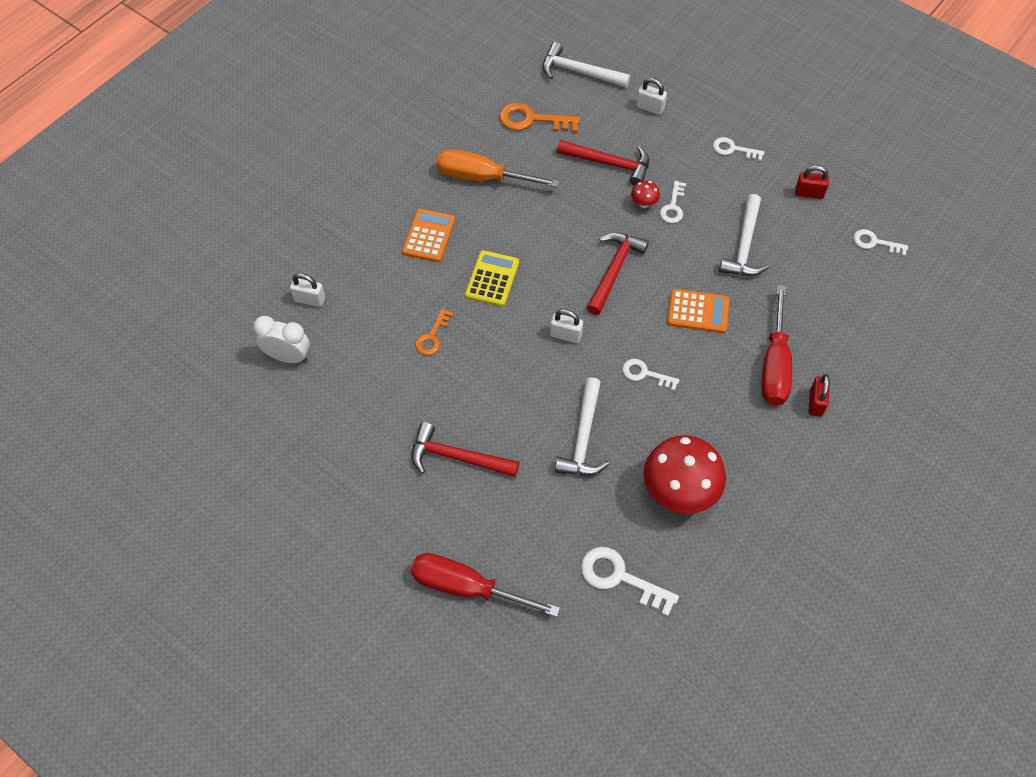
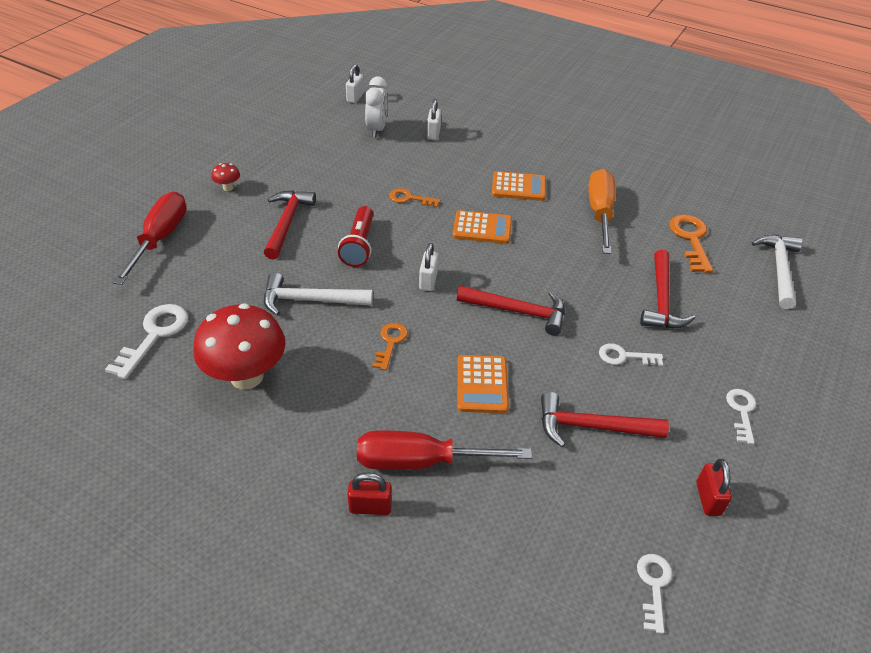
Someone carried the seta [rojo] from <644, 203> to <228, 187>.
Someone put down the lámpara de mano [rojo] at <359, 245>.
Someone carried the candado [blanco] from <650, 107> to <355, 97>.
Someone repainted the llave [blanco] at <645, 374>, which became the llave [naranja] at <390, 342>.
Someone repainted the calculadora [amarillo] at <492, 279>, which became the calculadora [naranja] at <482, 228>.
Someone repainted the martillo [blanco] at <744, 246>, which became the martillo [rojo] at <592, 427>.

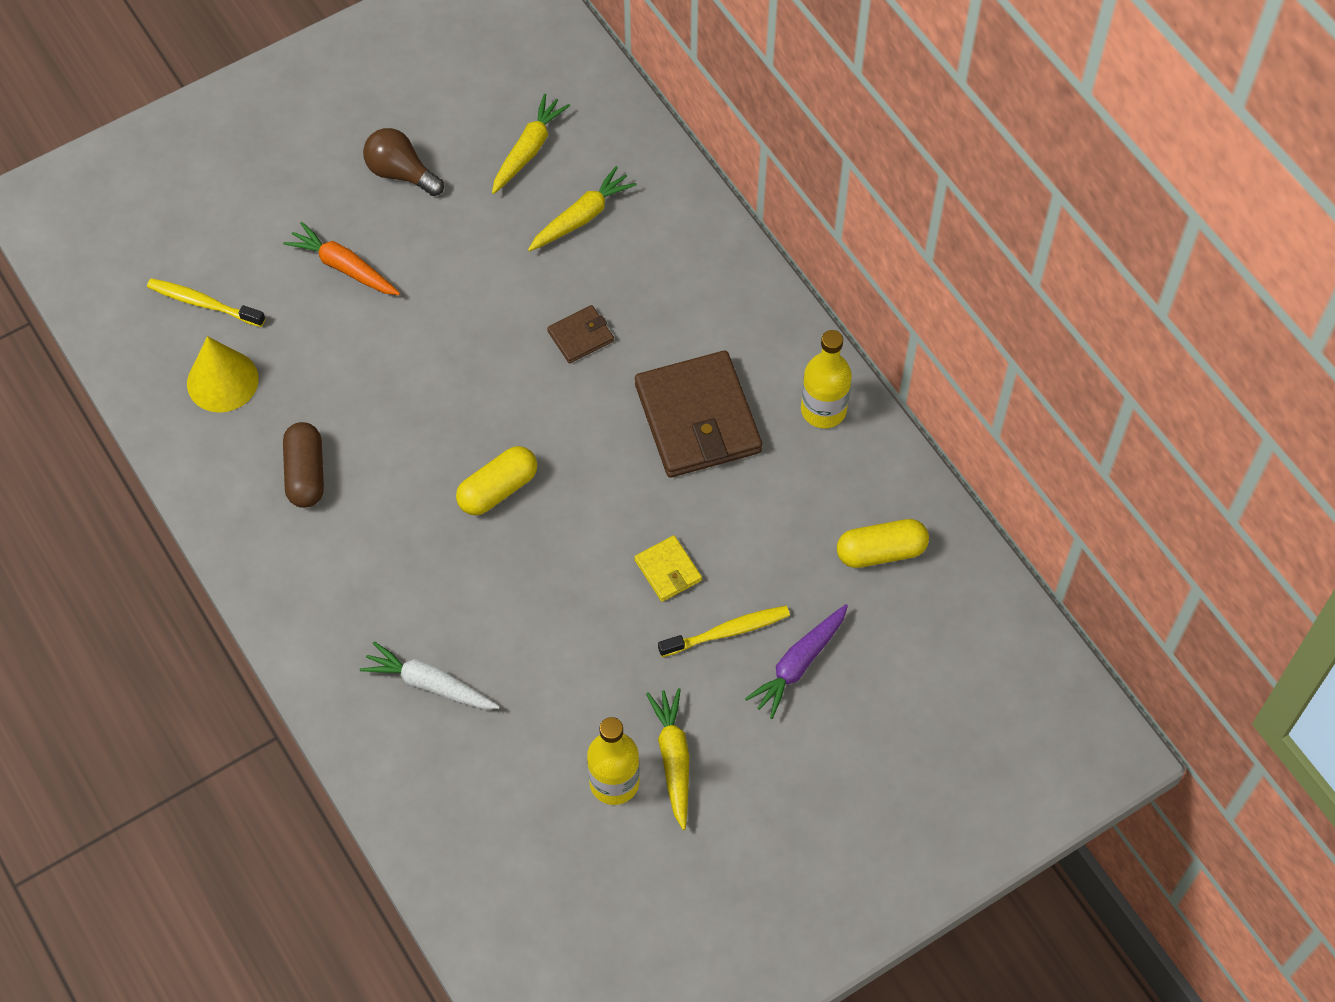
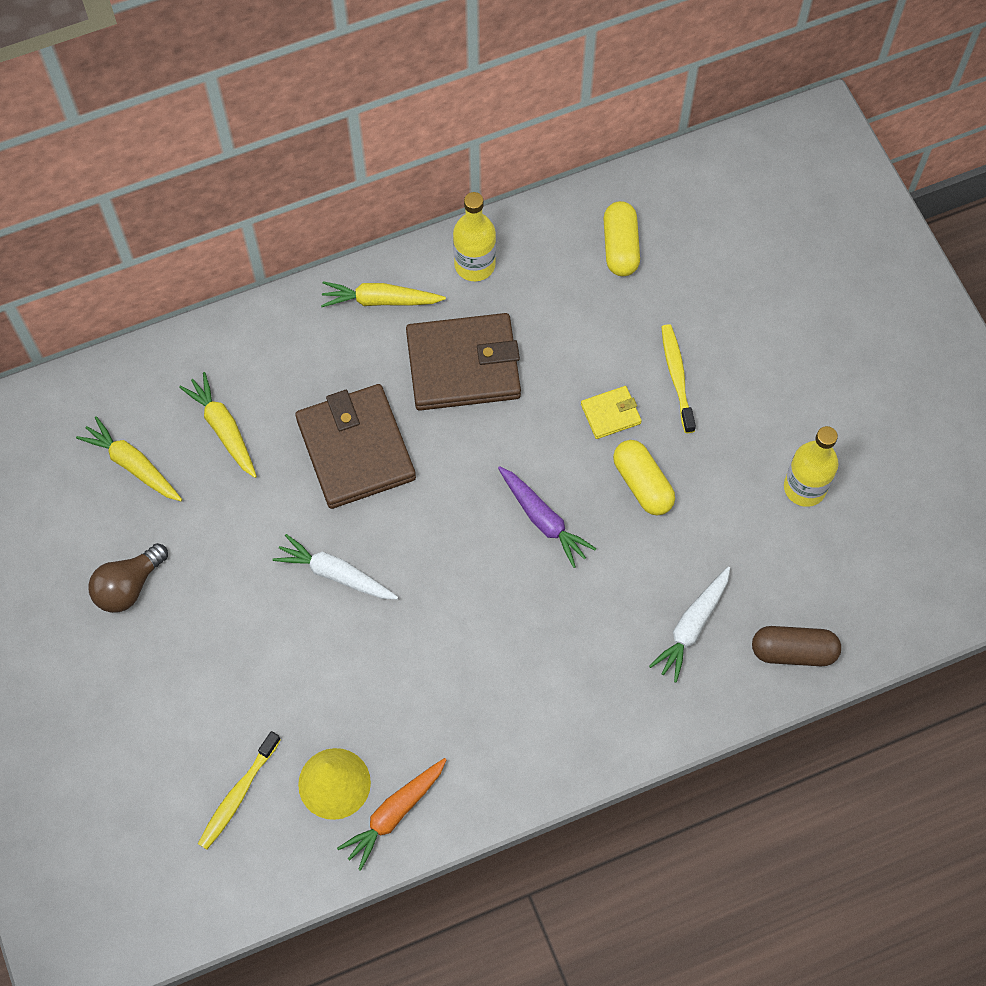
Someone put down the zanahoria [blanco] at <335, 574>.
Someone scaled the cartera [marrón] at <580, 336> by 2.15.
Someone carried the zanahoria [amarillo] from <673, 759> to <380, 300>.
Someone carried the zanahoria [naranja] from <343, 267> to <394, 814>.
Someone carried the zanahoria [morado] from <798, 664> to <543, 520>.
Someone carried the cápsula [amarillo] from <498, 489> to <642, 484>.
Someone carried the cápsula [marrón] from <305, 473> to <793, 651>.

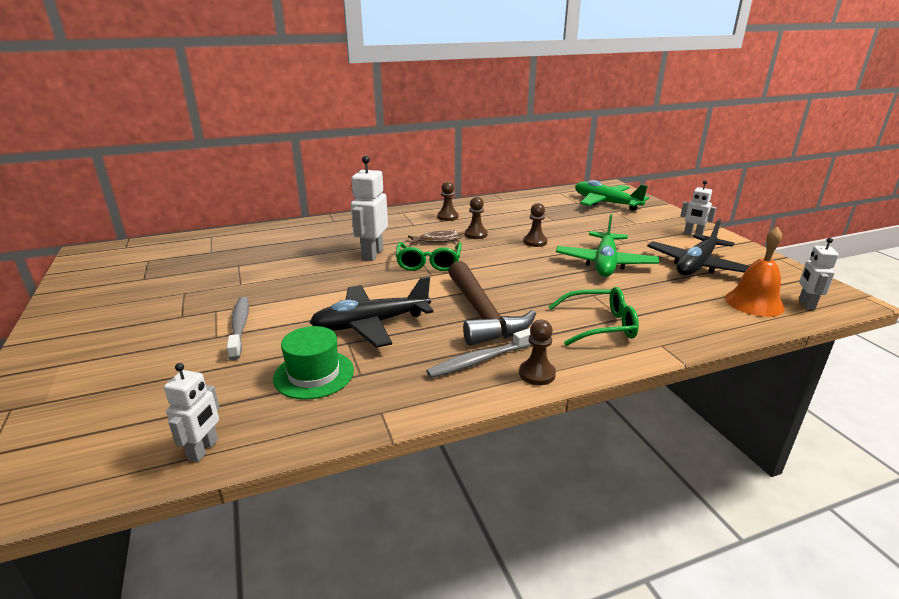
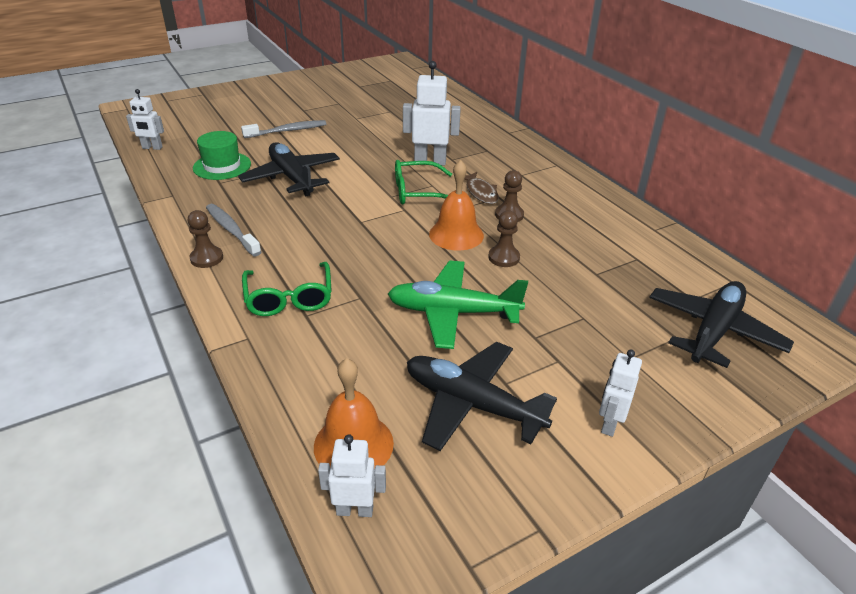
Someone put down the campana [naranja] at <456, 234>.
Someone repainted the avión [verde] at <606, 203>, which became the avión [negro] at <713, 331>.
Someone took away the peón [marrón] at <447, 217>.
Someone took away the martillo [marrón] at <482, 314>.

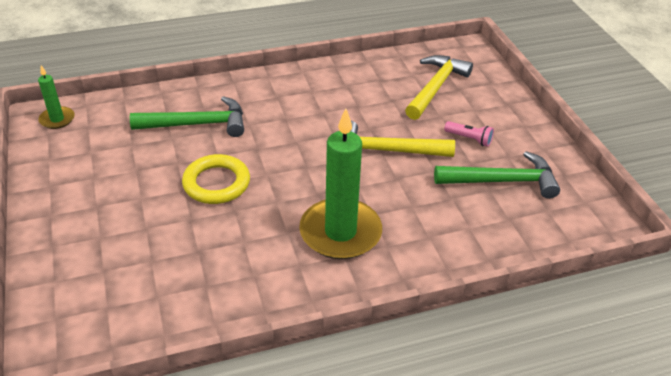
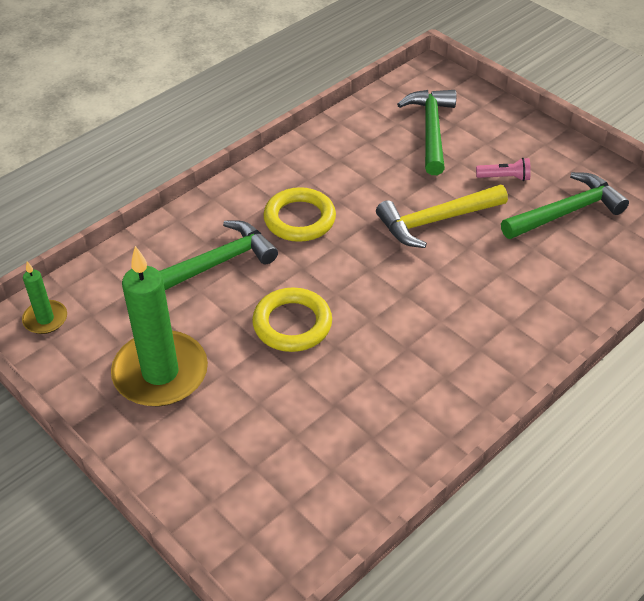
Someone carried the vela [verde] from <340, 232> to <160, 373>.
Someone put down the anillo [amarillo] at <299, 219>.
Someone repainted the martillo [amarillo] at <435, 87>, which became the martillo [verde] at <431, 130>.

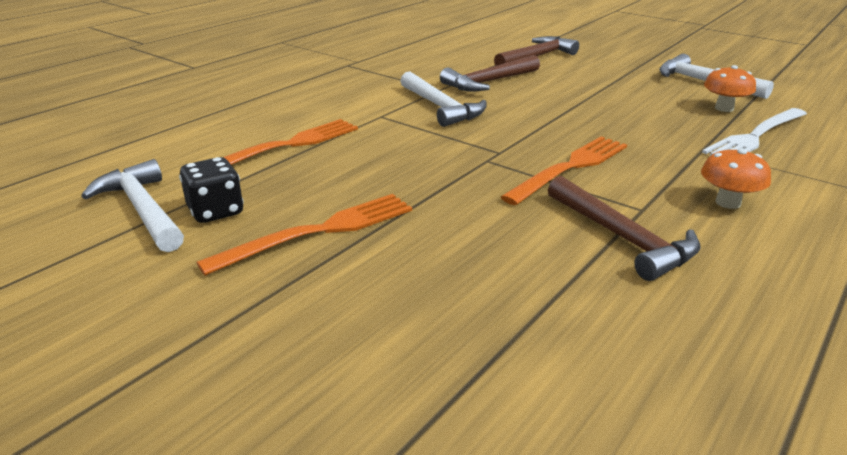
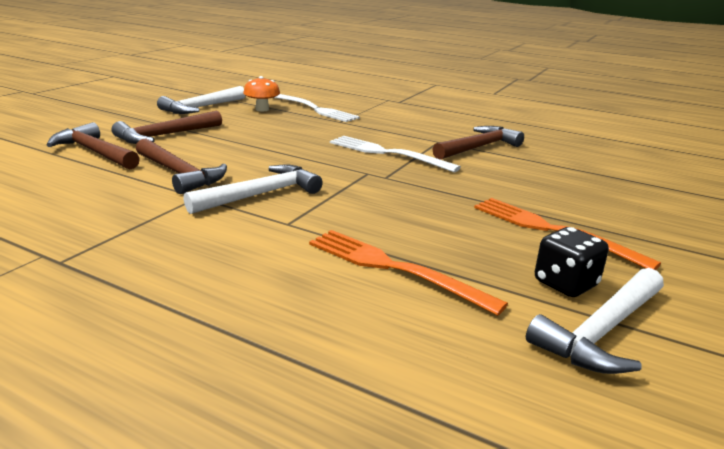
Someone put down the martillo [marrón] at <165, 135>.
Someone repainted the tenedor [naranja] at <570, 168>, which became the tenedor [blanco] at <387, 153>.
Someone took away the seta [naranja] at <728, 202>.

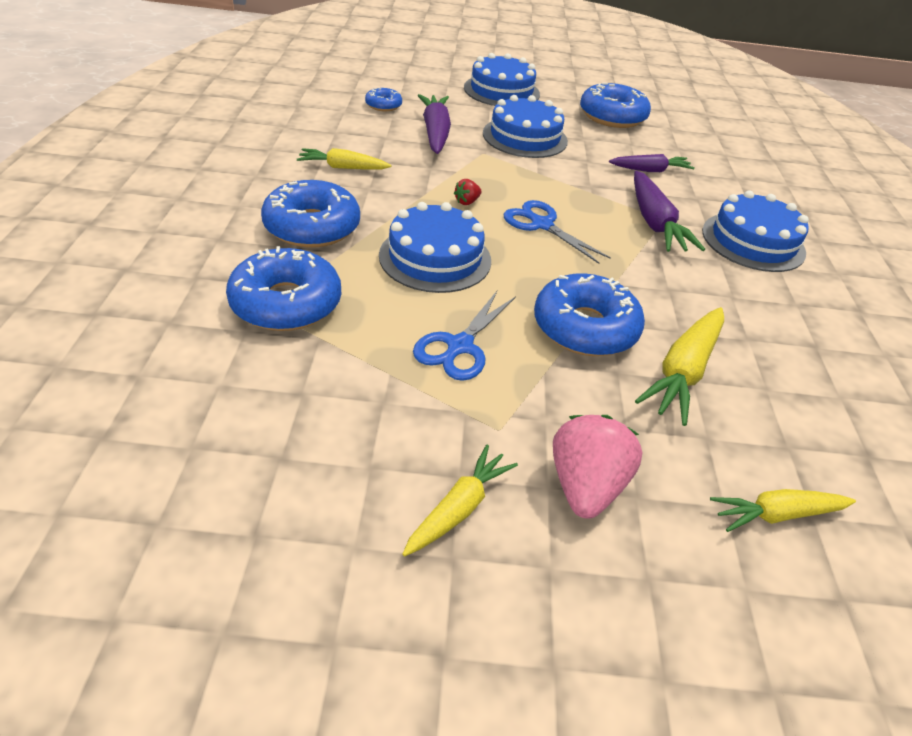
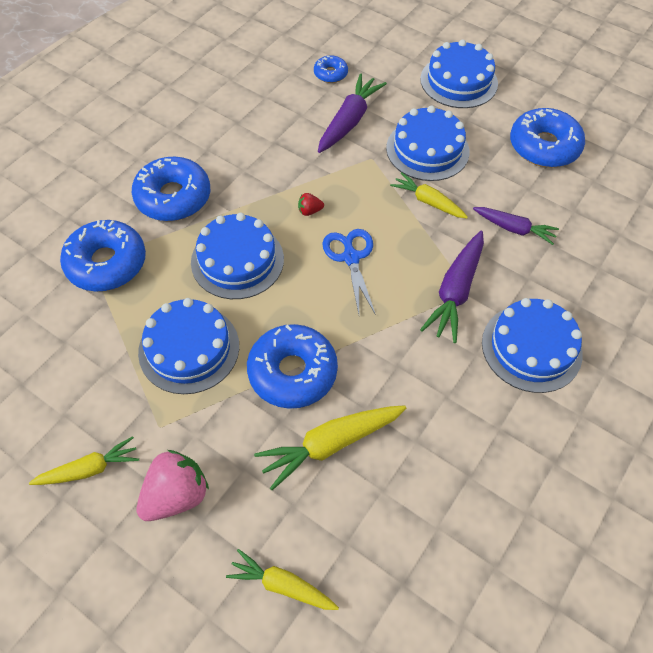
Someone swapped the tijeras [azul] at <459, 346> for the tarta [azul] at <189, 348>.
Someone carried the zanahoria [amarillo] from <343, 167> to <428, 201>.

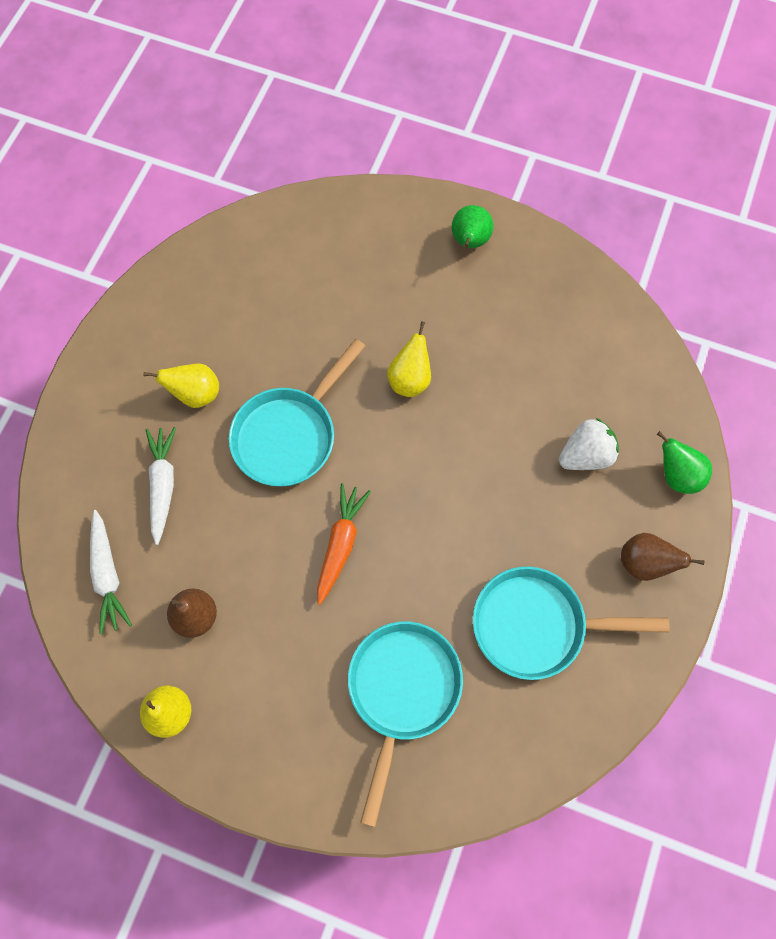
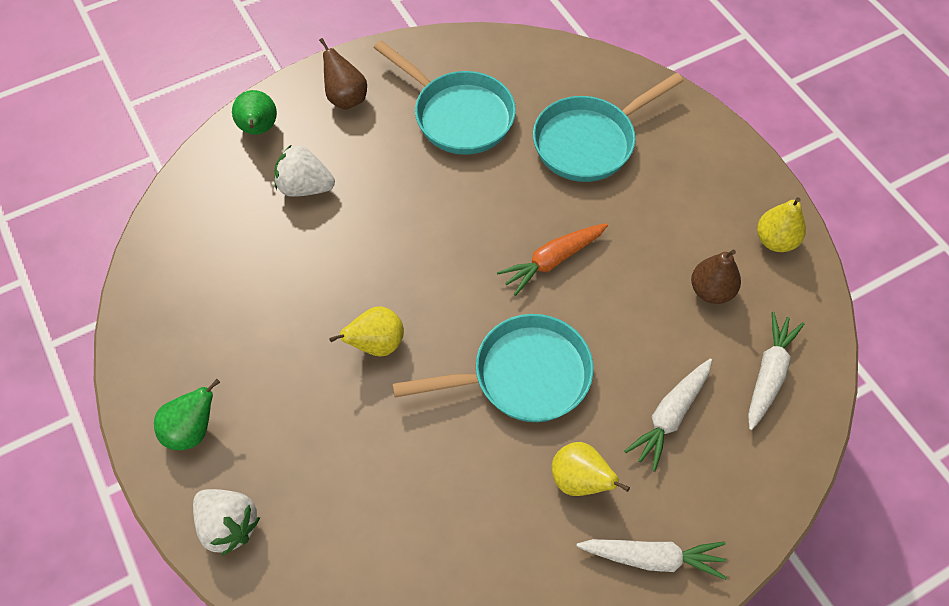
Someone put down the fresa [blanco] at <229, 525>.
Someone put down the zanahoria [blanco] at <653, 558>.

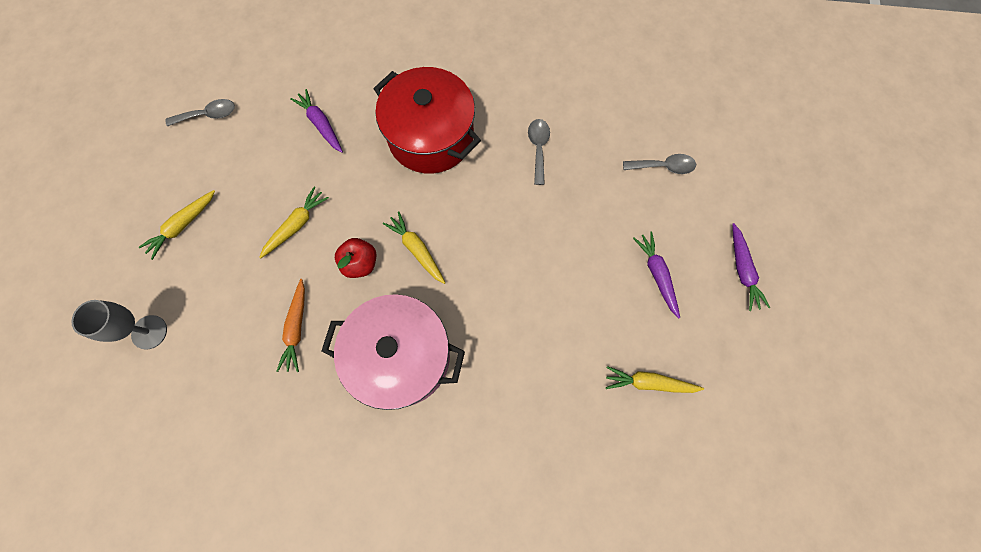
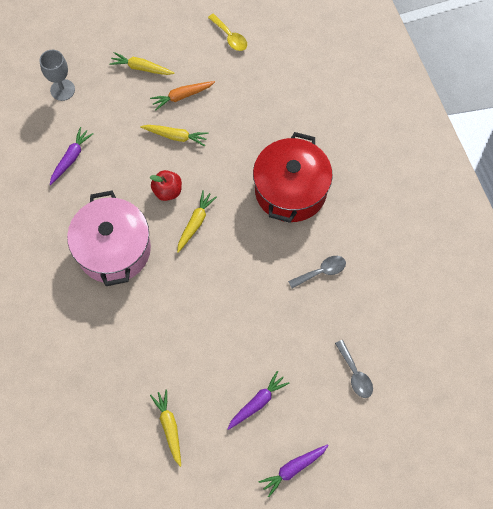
Someone carried the zanahoria [morado] from <321, 124> to <71, 158>.
Someone carried the zanahoria [naranja] from <296, 328> to <182, 96>.
Someone repainted the cuchara [gris] at <208, 115>, which became the cuchara [amarillo] at <230, 37>.

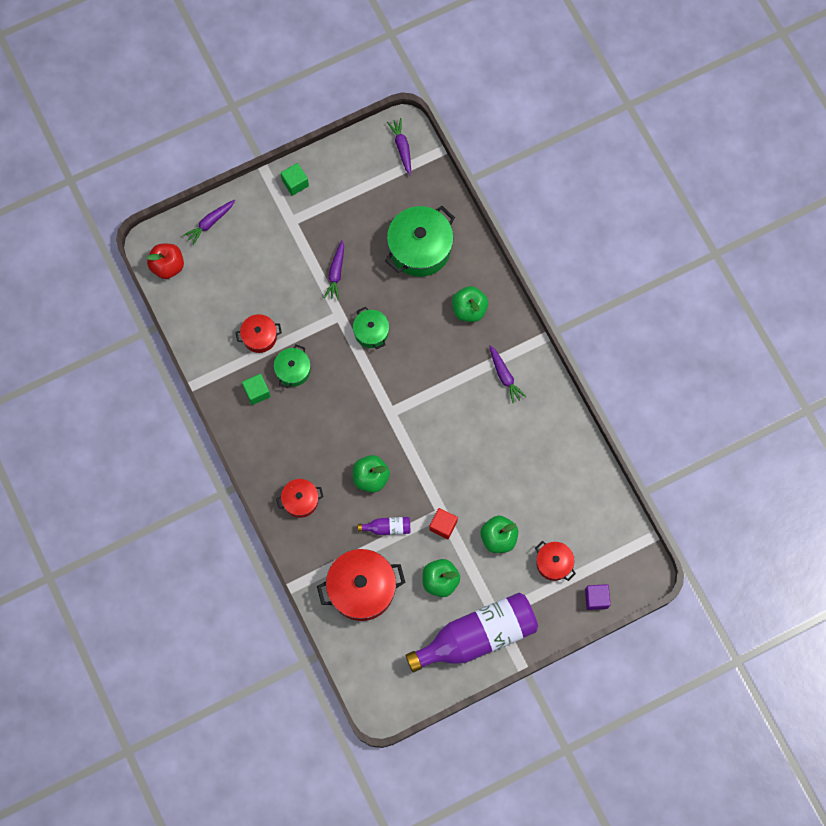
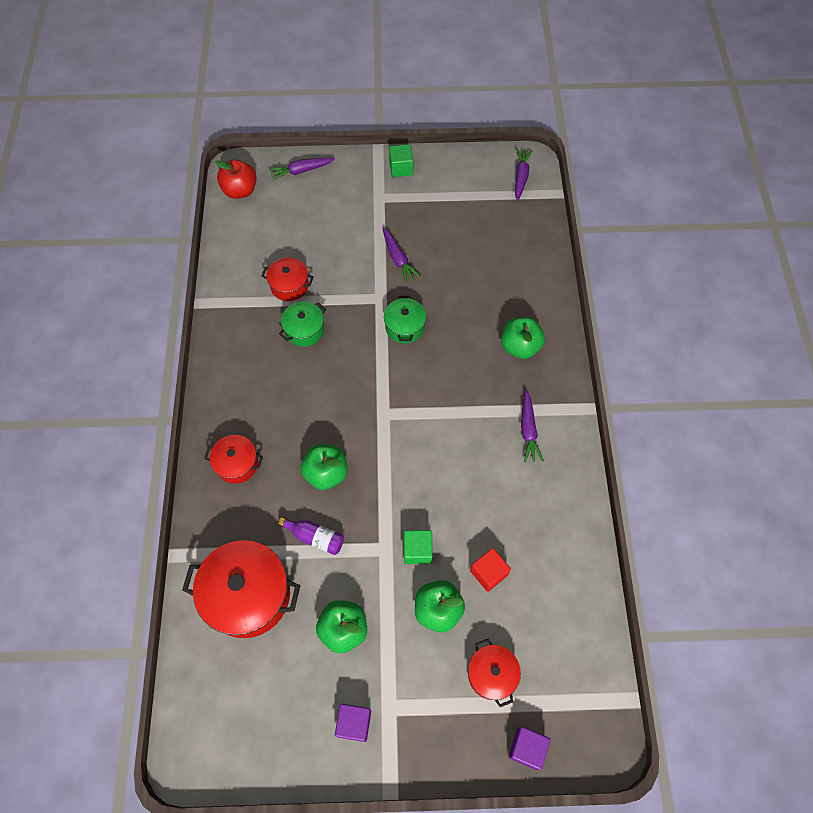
Someone swapped the botella [morado] at <477, 636> for the cubo [morado] at <354, 723>.
Someone rotated the zanahoria [morado] at <336, 273> by 60 degrees counterclockwise.
Someone carried the cubo [verde] from <257, 392> to <417, 550>.
Someone carried the cubo [rojo] from <443, 525> to <488, 573>.
Someone took away the olla [verde] at <420, 248>.

